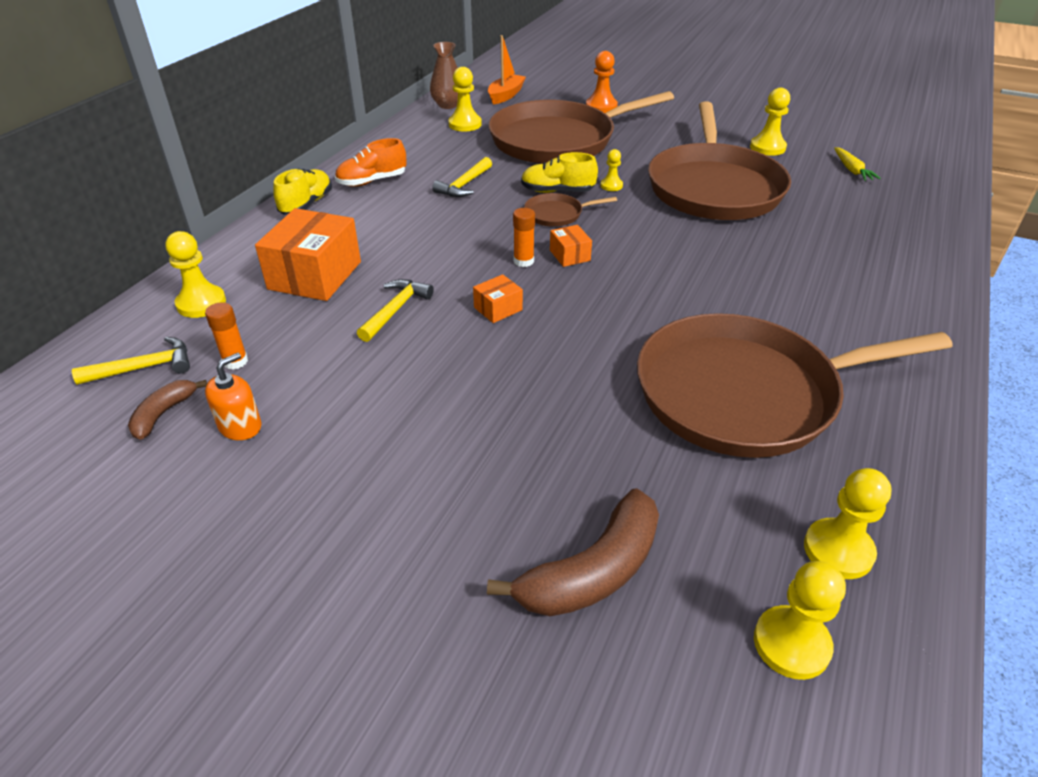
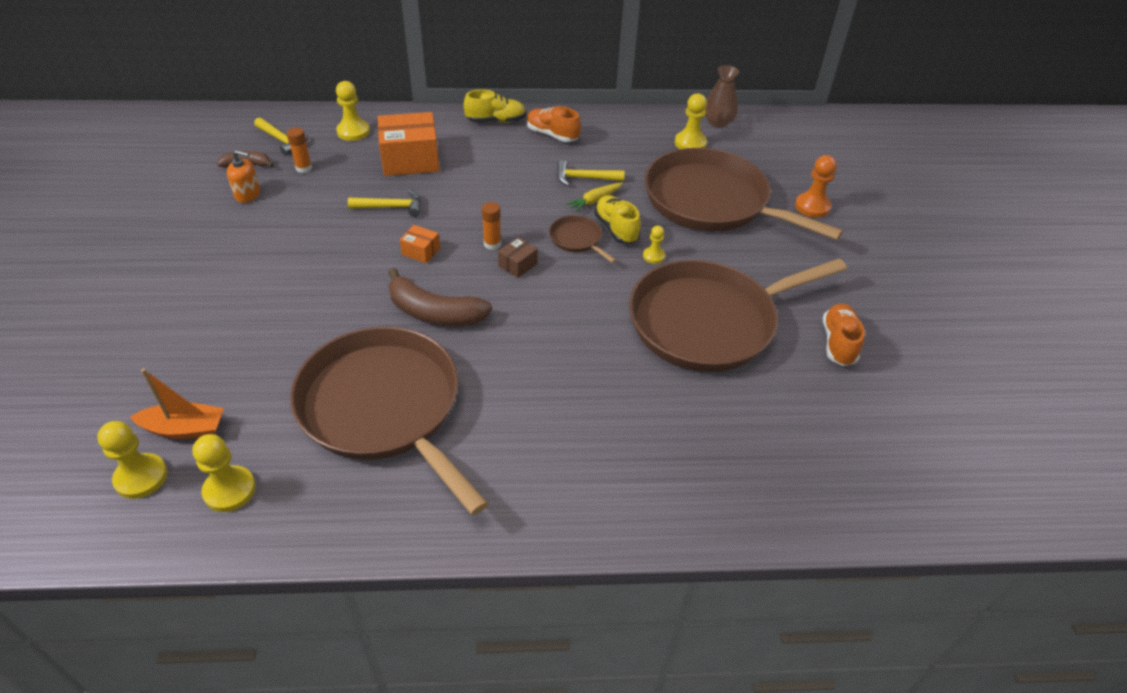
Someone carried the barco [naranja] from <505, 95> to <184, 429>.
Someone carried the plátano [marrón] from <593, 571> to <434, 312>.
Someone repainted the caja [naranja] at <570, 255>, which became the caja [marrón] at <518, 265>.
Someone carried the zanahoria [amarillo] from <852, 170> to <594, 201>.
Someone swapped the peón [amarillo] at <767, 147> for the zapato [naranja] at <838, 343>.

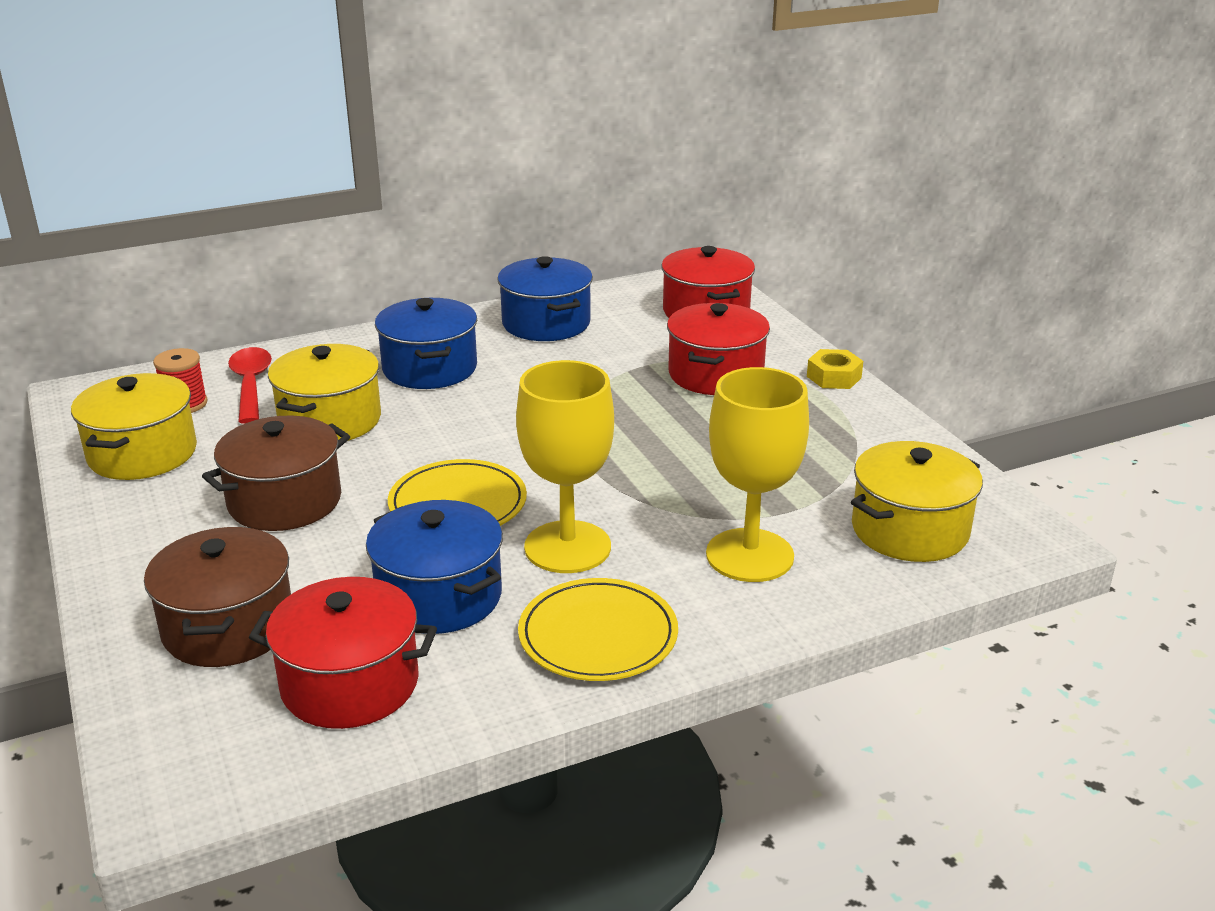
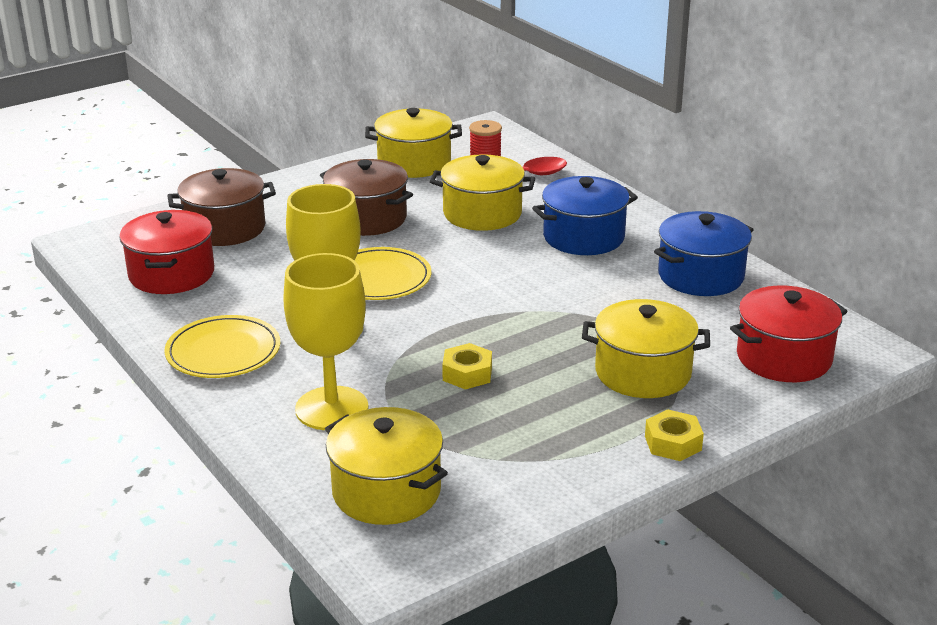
Someone put down the tuerca [amarillo] at <467, 374>.
Someone repainted the olla [rojo] at <715, 374>, which became the olla [amarillo] at <643, 372>.
Someone took away the olla [azul] at <439, 596>.

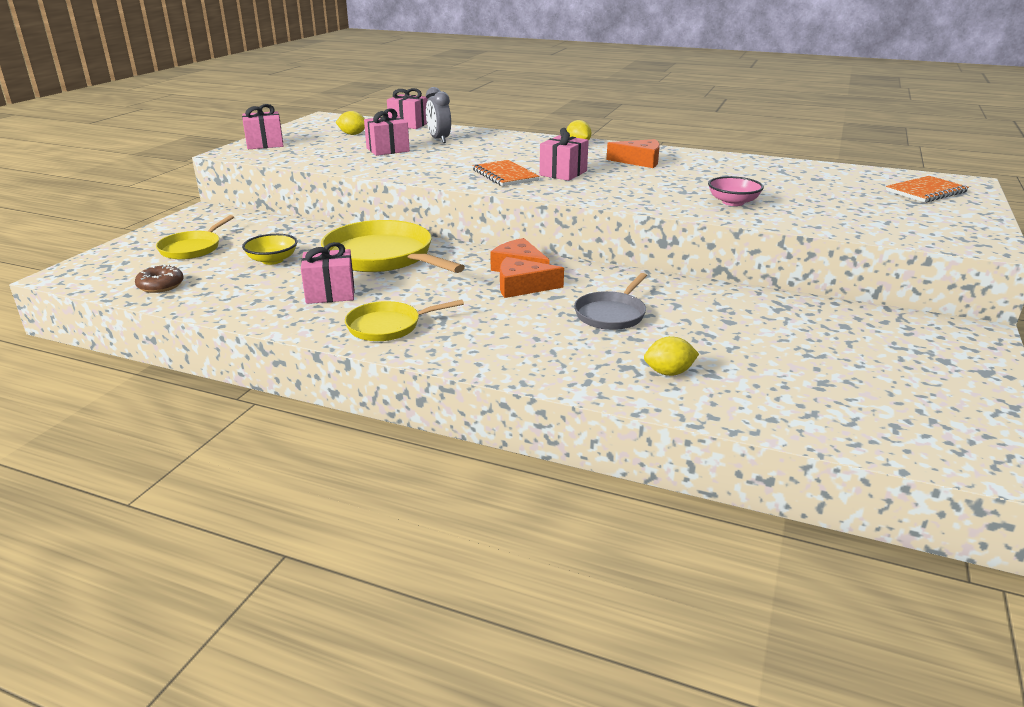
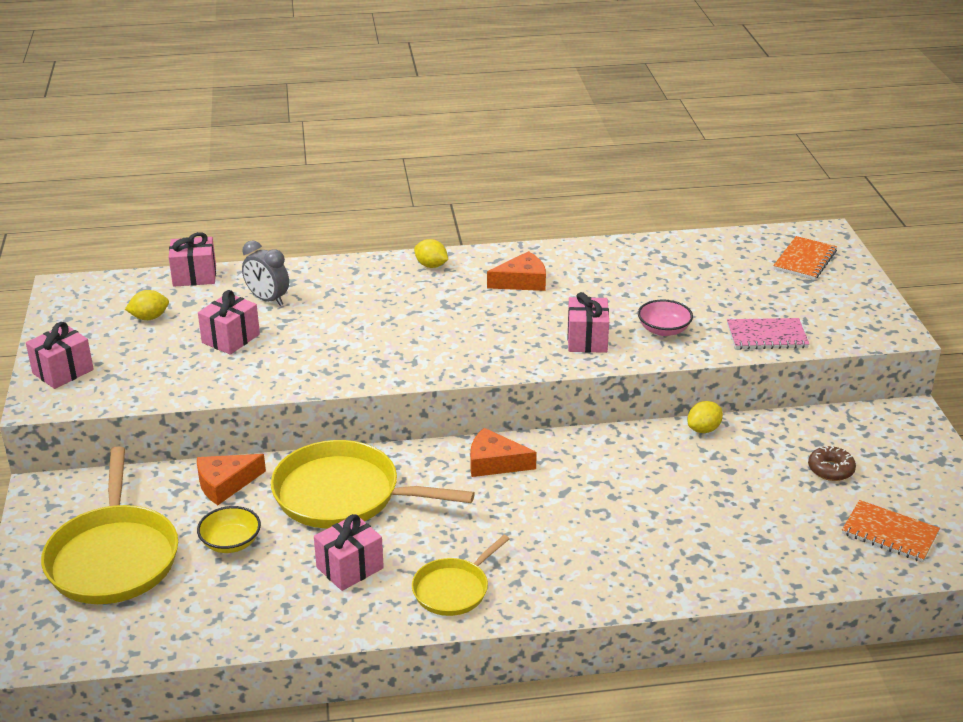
Someone scaled the sartén [amarillo] at <192, 248> by 1.79.
Someone carried the queso [naranja] from <522, 287> to <225, 484>.
Someone carried the regalo [rosa] from <563, 173> to <587, 340>.
Someone carried the limón [amarillo] from <669, 373> to <703, 429>.
Someone put down the cuaderno [rosa] at <766, 336>.
Someone carried the rosquilla [marrón] from <161, 286> to <830, 469>.
Someone carried the cuaderno [naranja] from <505, 175> to <889, 533>.
Someone took away the sartén [gris] at <611, 314>.

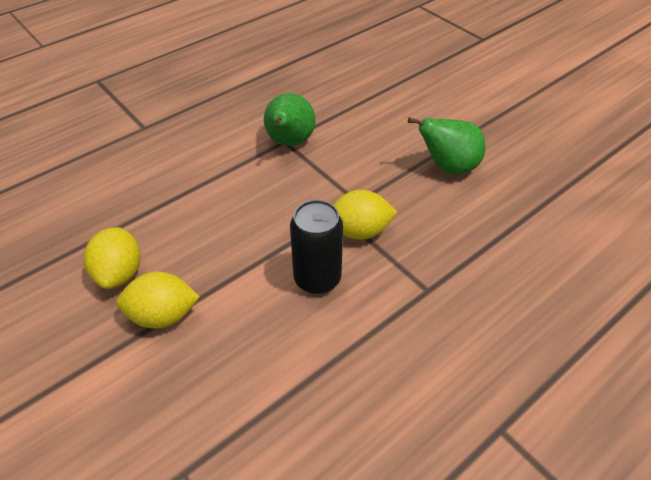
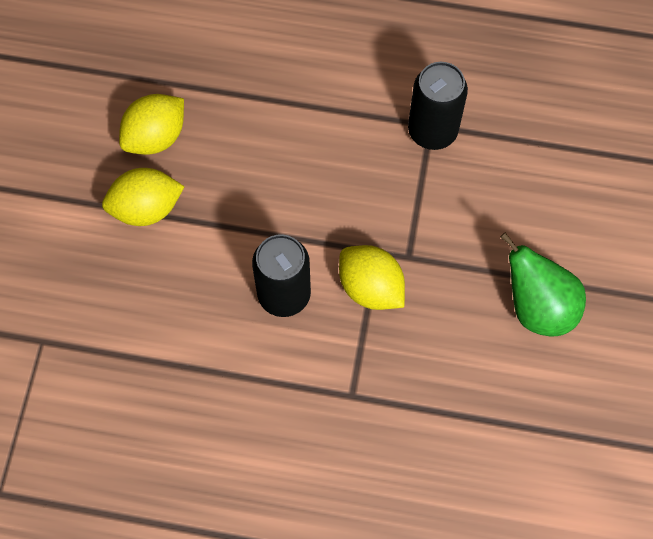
Someone rotated the limón [amarillo] at <163, 315> by 60 degrees counterclockwise.
Someone swapped the pera [verde] at <289, 142> for the lata [negro] at <432, 131>.

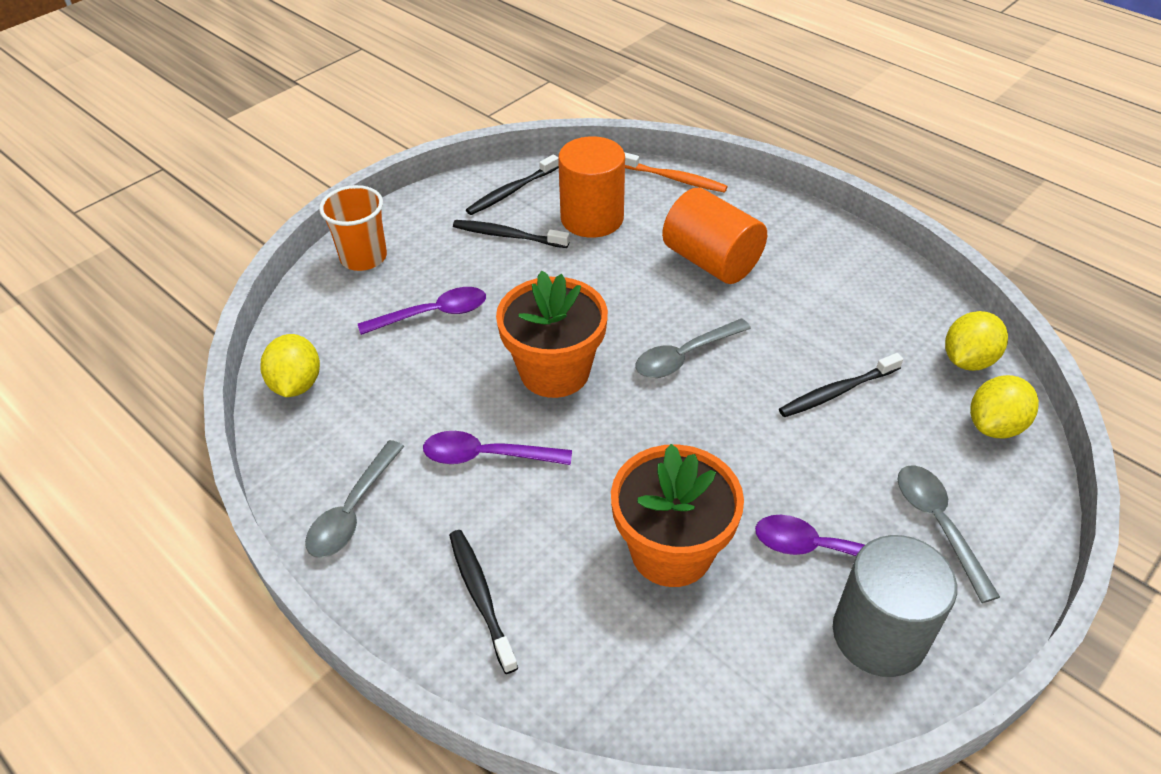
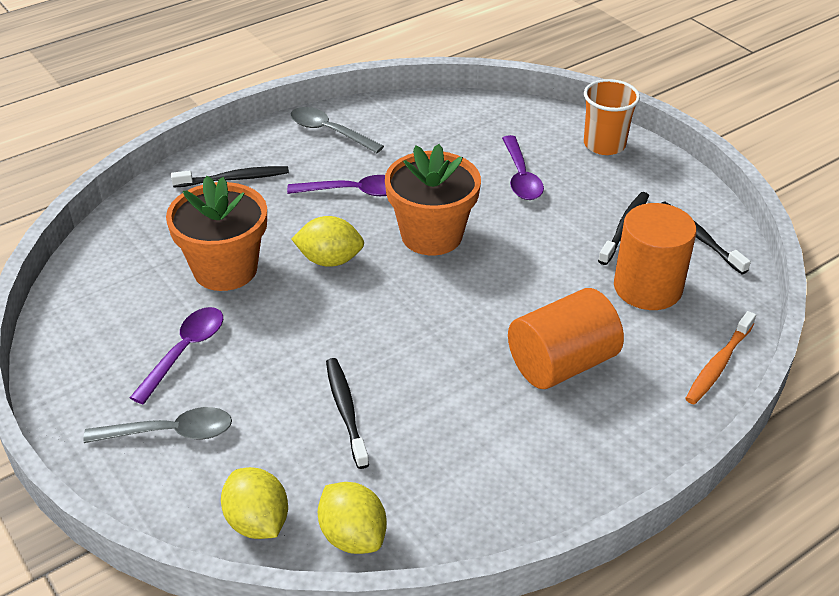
Someone rotated the cuchara [morado] at <487, 456> by 75 degrees clockwise.
Someone carried the limón [amarillo] from <296, 384> to <330, 260>.
Someone took away the cuchara [gris] at <685, 356>.
Someone took away the cilindro [gris] at <879, 634>.

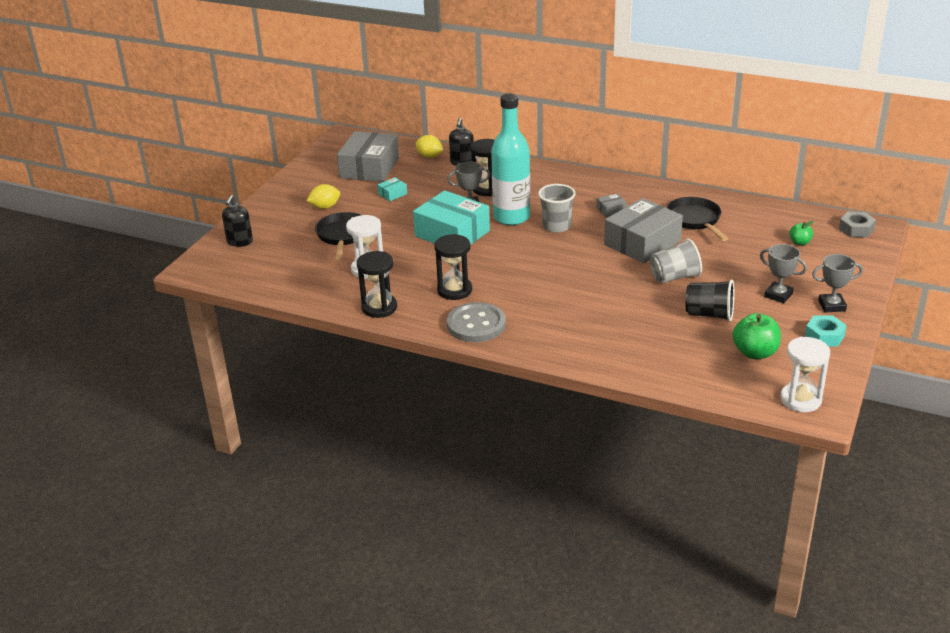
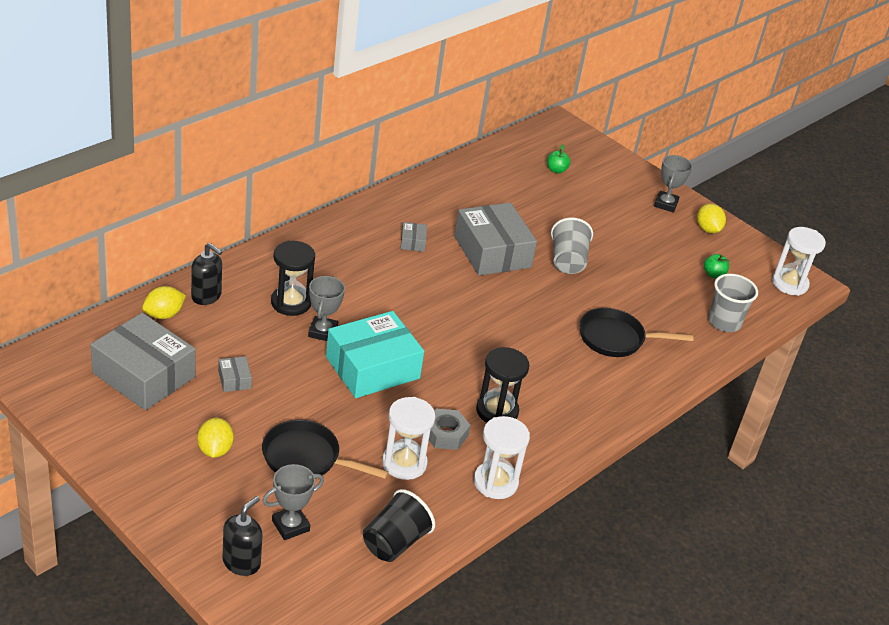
Someone repainted the caja [turquesa] at <392, 194>, which became the caja [gris] at <234, 380>.
Someone rotated the dispensador de jabón [negro] at <239, 242> by 90 degrees counterclockwise.
Someone carried the trofeo [gris] from <778, 295> to <290, 525>.
Someone carried the vaso [negro] from <709, 314> to <395, 542>.
Someone carried the tuerca [gris] from <856, 229> to <445, 434>.
Someone repainted the reloj de arena [negro] at <379, 308>, which became the reloj de arena [blanco] at <495, 482>.
Someone carried the sartén [negro] from <695, 220> to <616, 339>.
Someone swapped the tuerca [turquesa] at <824, 336> for the limón [amarillo] at <707, 229>.
Someone scaled the manzana [verde] at <755, 353> by 0.56.
Someone carried the vaso [gris] from <556, 226> to <724, 322>.
Someone took away the botón [gris] at <476, 324>.
Someone took away the botella [turquesa] at <511, 217>.

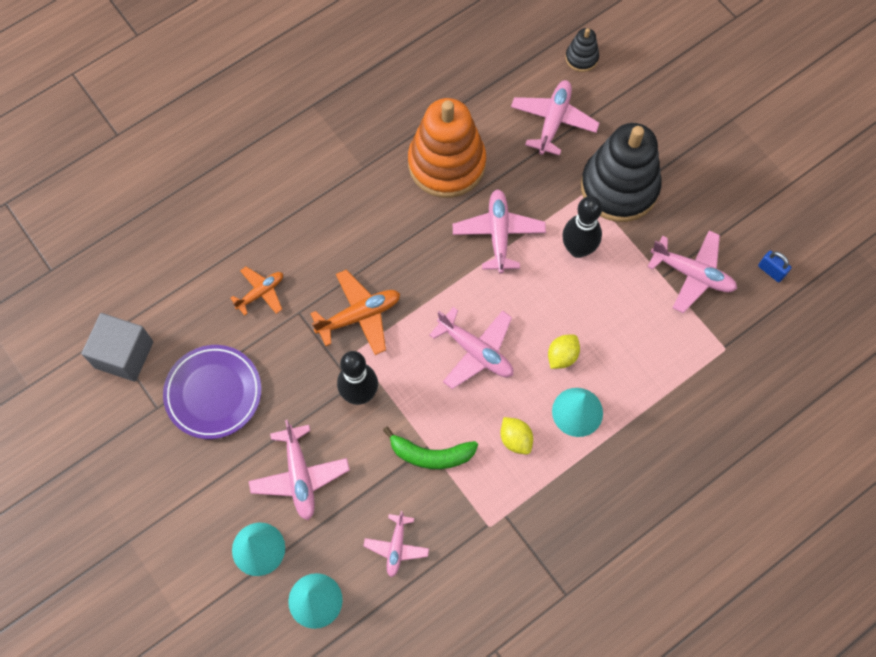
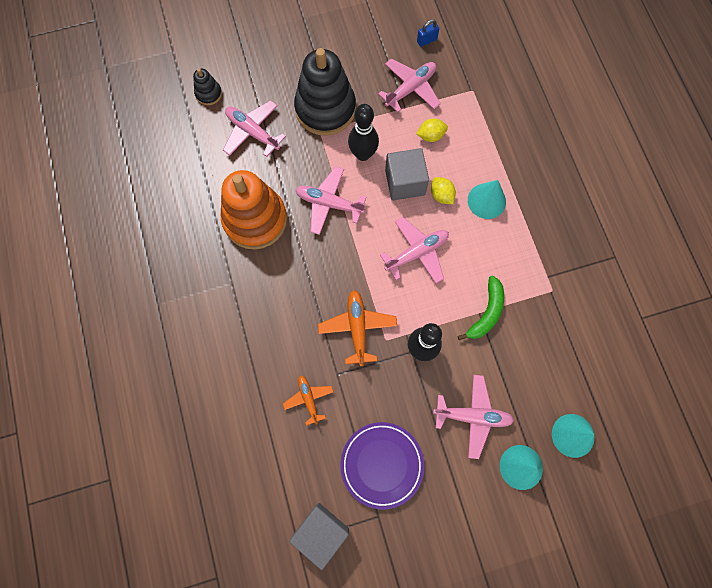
Someone put down the cubo [gris] at <405, 182>.
Someone carried the limón [amarillo] from <515, 439> to <430, 136>.
Someone took away the avión [rosa] at <396, 547>.

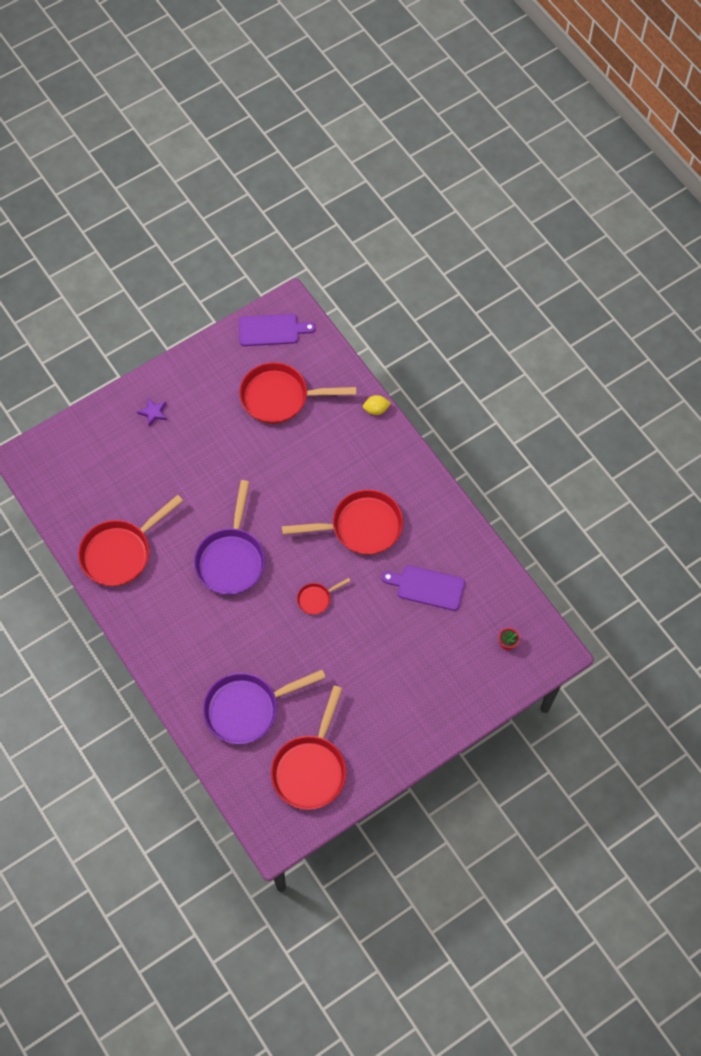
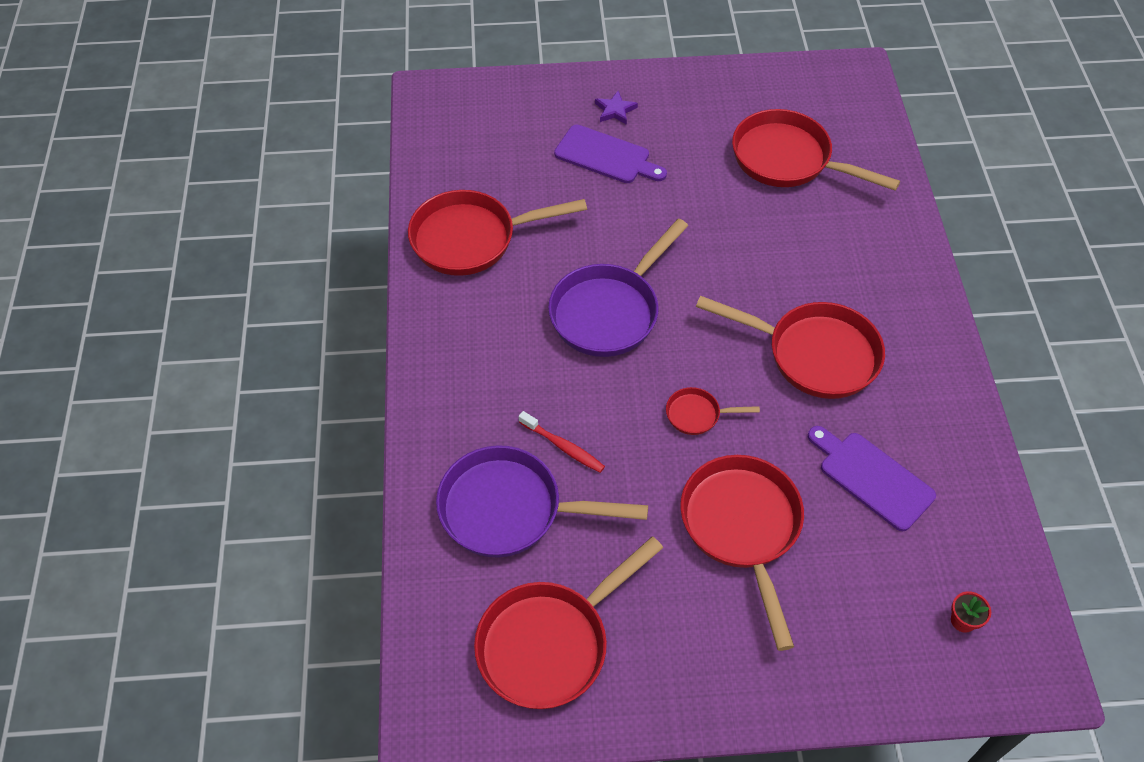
Someone put down the cepillo de dientes [rojo] at <563, 447>.
Someone carried the tabla de cortar [morado] from <272, 330> to <606, 156>.
Someone put down the sartén [rojo] at <742, 528>.
Someone took away the limón [amarillo] at <376, 409>.

